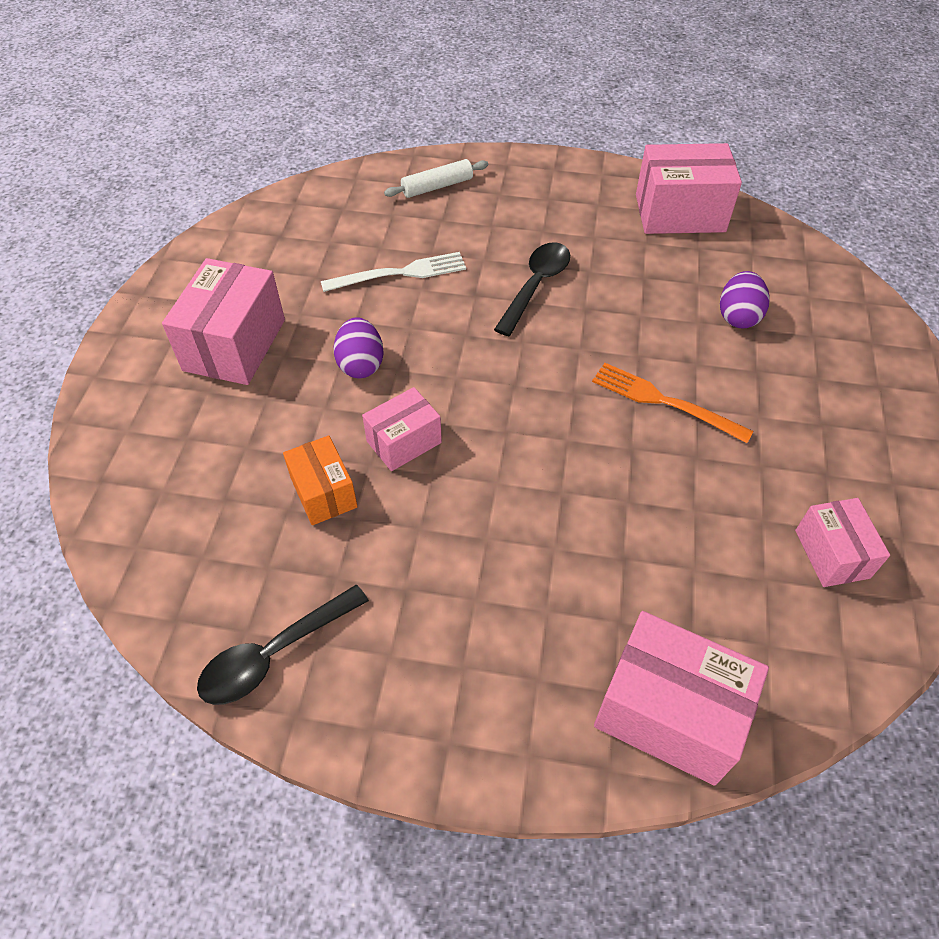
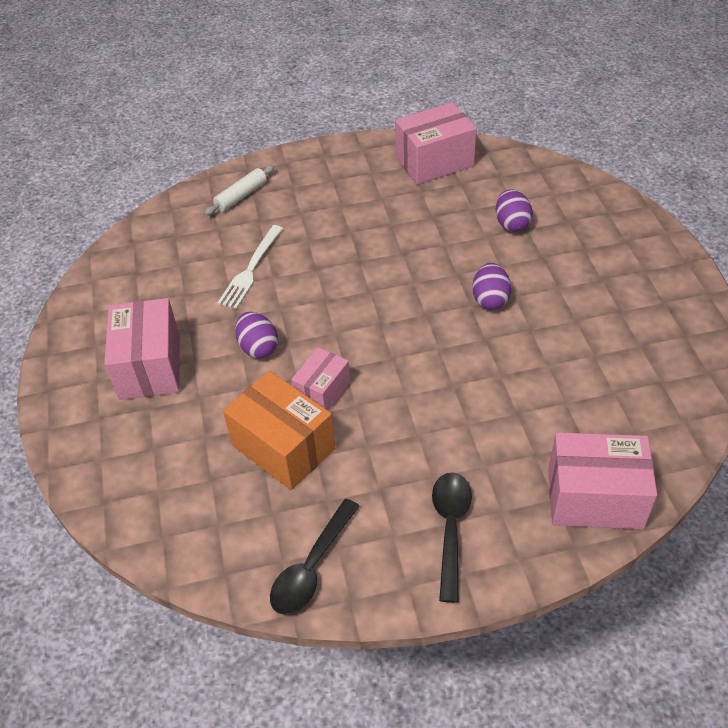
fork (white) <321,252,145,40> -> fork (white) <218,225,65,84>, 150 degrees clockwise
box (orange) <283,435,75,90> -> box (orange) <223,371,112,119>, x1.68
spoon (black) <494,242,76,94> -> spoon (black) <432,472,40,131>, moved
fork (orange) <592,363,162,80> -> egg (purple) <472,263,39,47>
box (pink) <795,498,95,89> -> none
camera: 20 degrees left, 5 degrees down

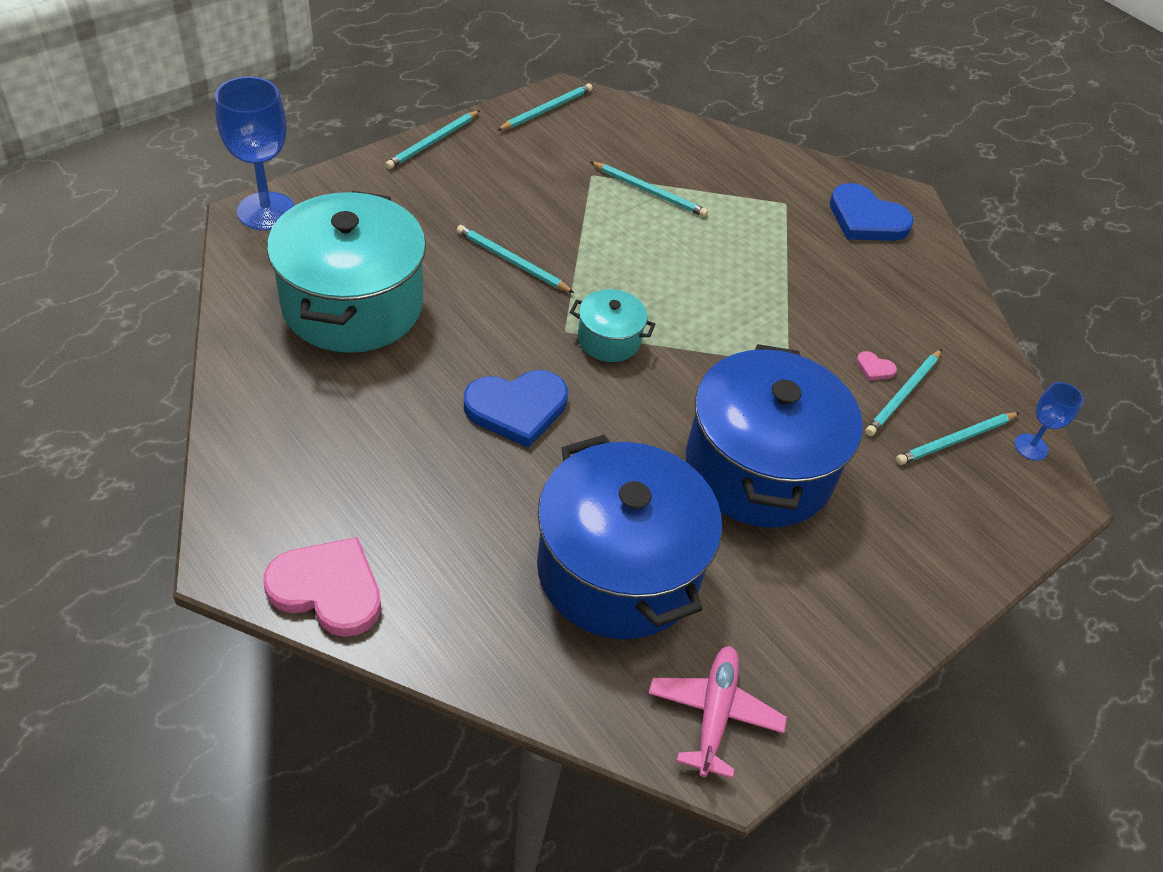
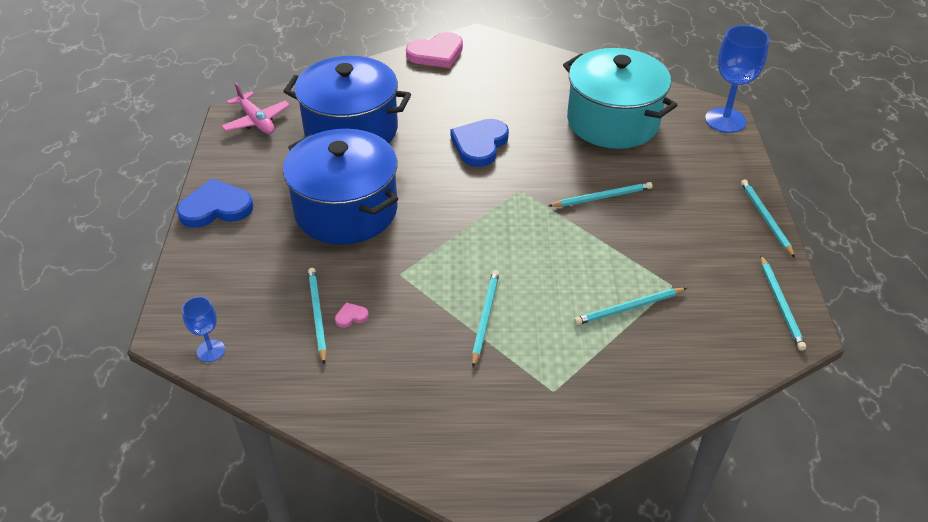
heart (blue) <830,183,84,58> -> heart (blue) <177,178,77,50>, moved
pencil (turquoise) <896,412,124,53> -> pencil (turquoise) <472,270,27,97>, moved
pot (turquoise) <570,289,85,73> -> none
camera: 135 degrees right, 5 degrees down

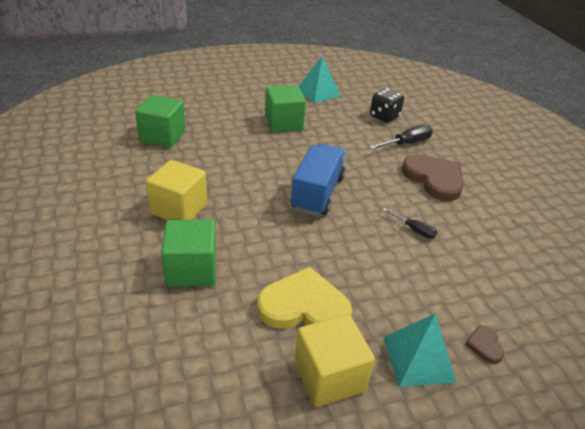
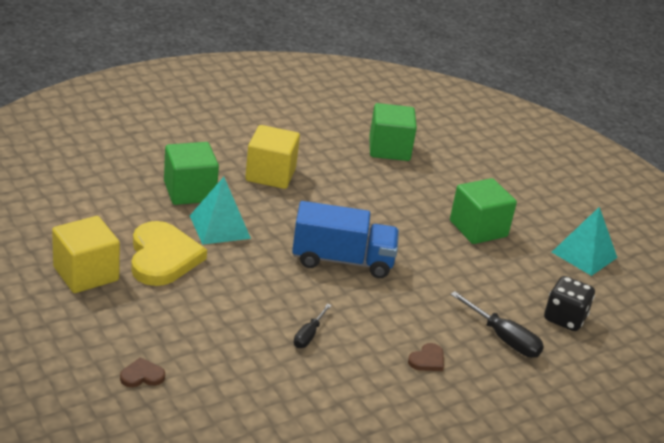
pyramid (turquoise) <383,313,73,74> -> pyramid (turquoise) <190,177,61,68>, moved
heart (brown) <402,154,62,47> -> heart (brown) <408,343,36,28>, x0.43
camera: 75 degrees right, 5 degrees down

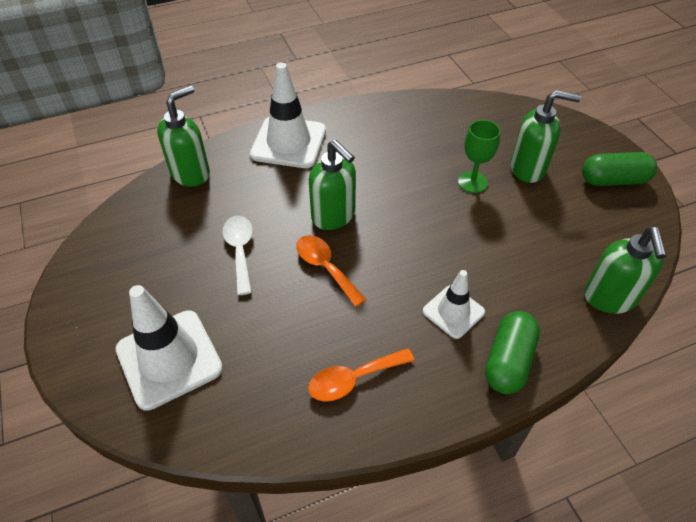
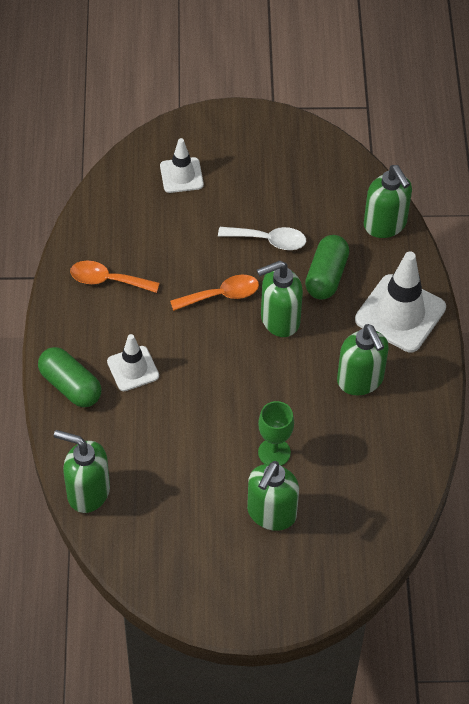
spoon (orange) <308,348,107,54> -> spoon (orange) <70,261,90,32>, 75 degrees counterclockwise
traffic cone (white) <116,285,107,126> -> traffic cone (white) <160,138,44,55>, x0.58
capsule (green) <582,152,75,34> -> capsule (green) <305,235,44,65>, moved
none -> soap dispenser (green) <337,324,52,71>
camera: 110 degrees right, 5 degrees up

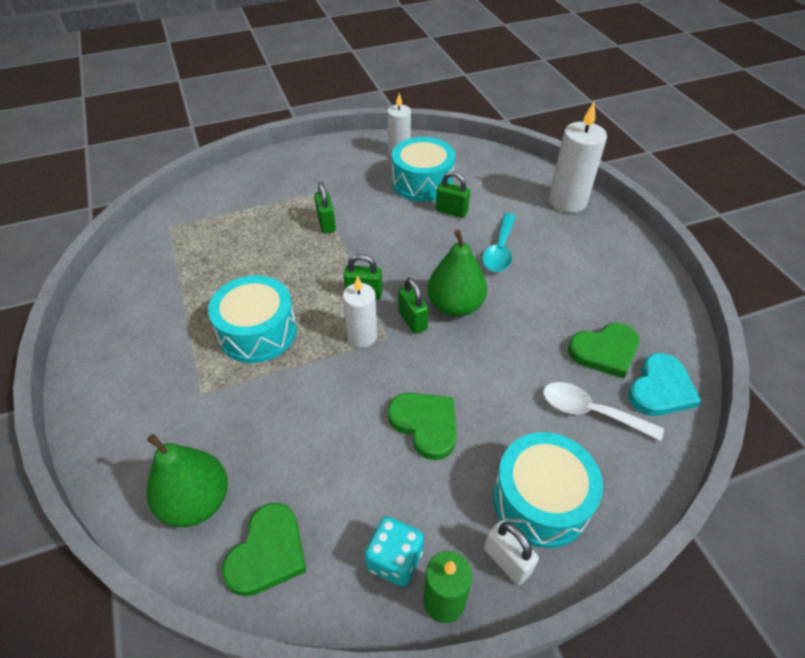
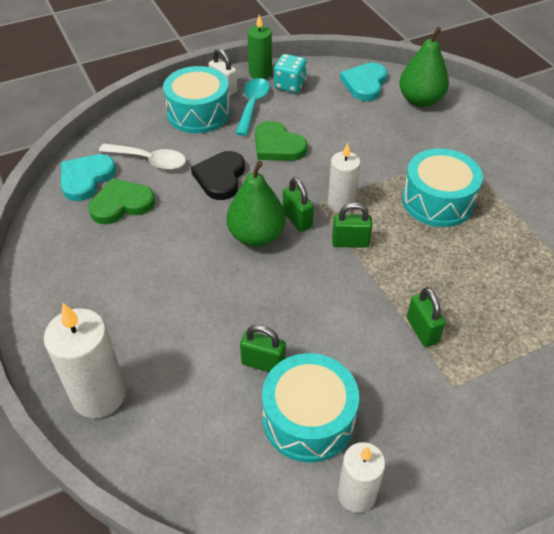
none -> heart (black) <191,151,54,49>
spoon (turquoise) <482,213,34,59> -> spoon (turquoise) <235,78,35,58>, moved
heart (green) <222,503,84,93> -> heart (turquoise) <340,63,47,38>
camera: 175 degrees right, 0 degrees up

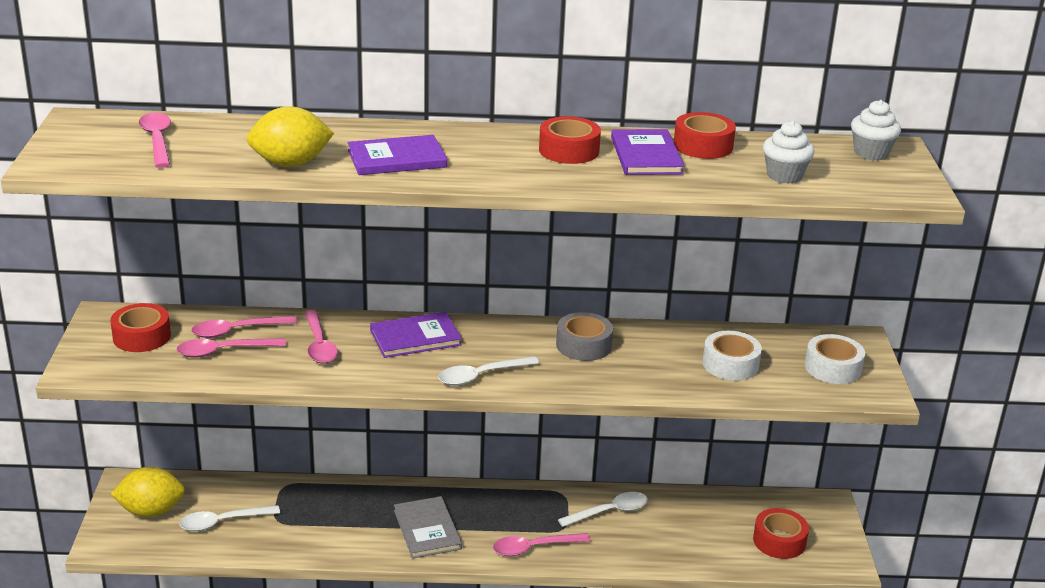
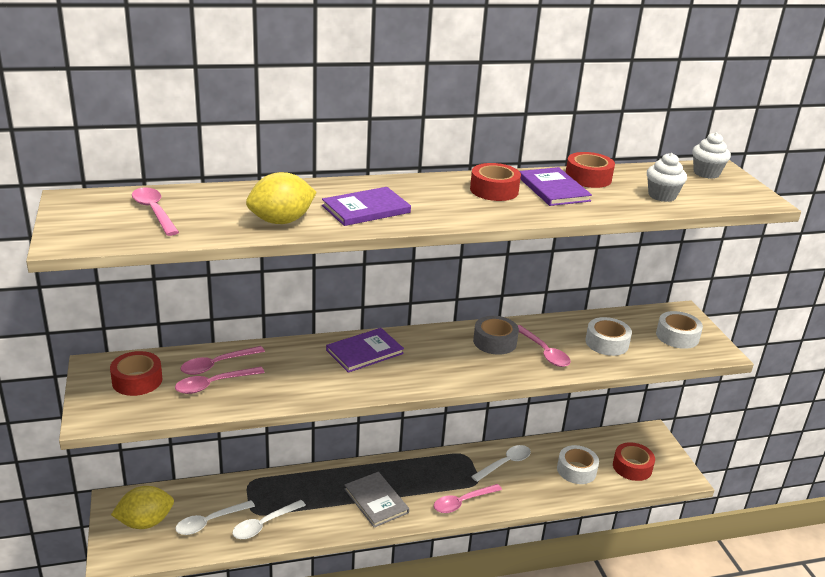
spoon (white) <438,356,101,30> -> spoon (white) <233,500,73,39>, moved
spoon (pink) <304,310,34,54> -> spoon (pink) <517,325,54,42>, moved
none -> tape (white) <557,445,42,39>
camera: 15 degrees left, 0 degrees up

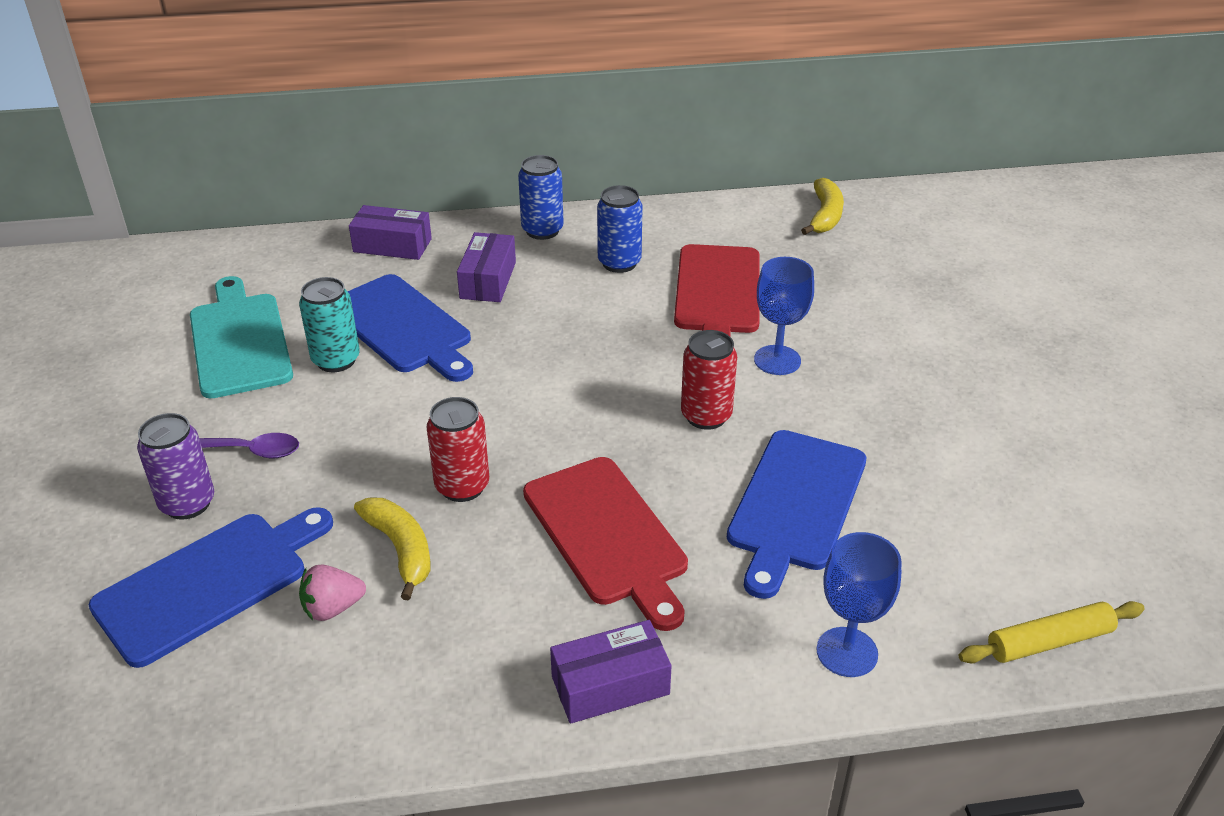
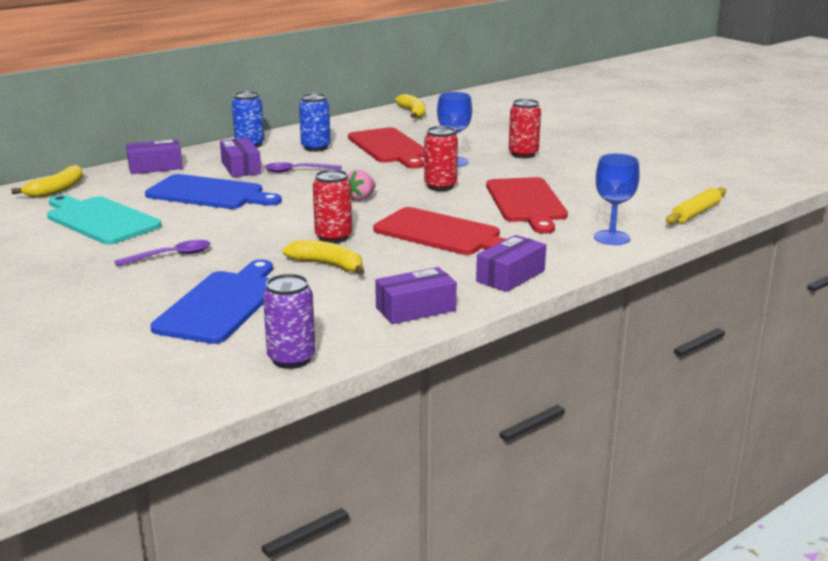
none -> banana (yellow) <11,165,72,33>
can (purple) <137,413,77,107> -> can (purple) <263,274,52,95>, moved
none -> spoon (purple) <264,162,78,11>
strawberry (pink) <299,564,67,57> -> strawberry (pink) <347,170,29,31>, moved
none -> box (purple) <375,267,82,57>
cutting board (blue) <727,430,139,169> -> cutting board (red) <486,177,82,57>
none -> can (red) <509,99,32,59>
can (turquoise) <299,277,61,95> -> none
camera: 30 degrees left, 15 degrees down

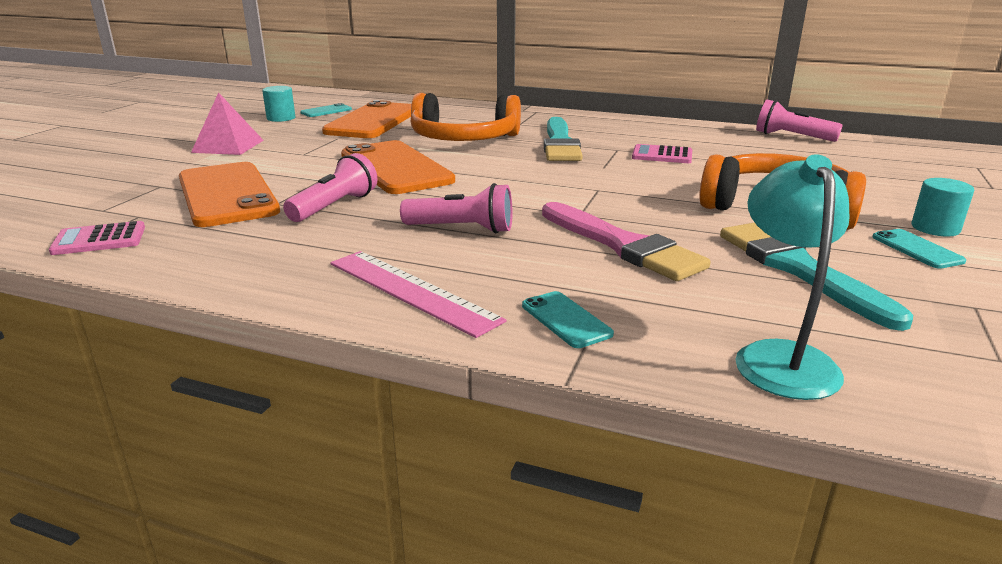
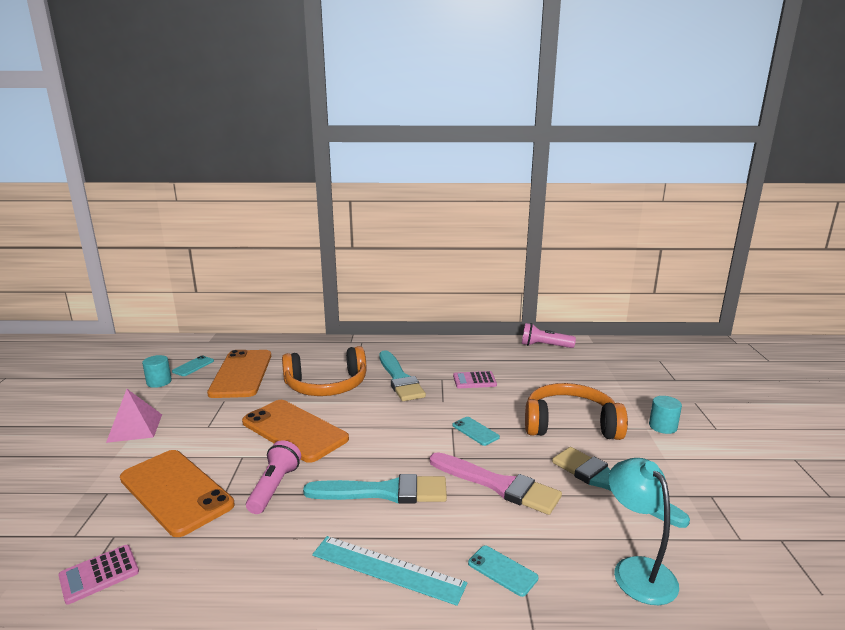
flashlight (pink) <400,183,112,50> -> brush (turquoise) <303,474,144,30>
ruler (pink) <331,251,175,87> -> ruler (turquoise) <312,536,155,70>
phone (turquoise) <873,229,93,40> -> phone (turquoise) <452,417,48,29>, moved
camera: 20 degrees left, 5 degrees down

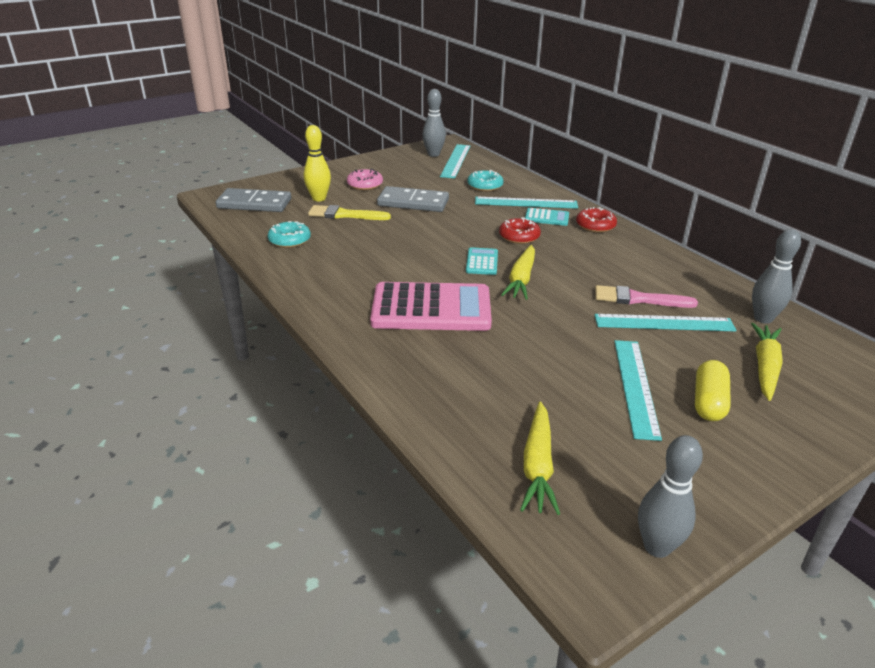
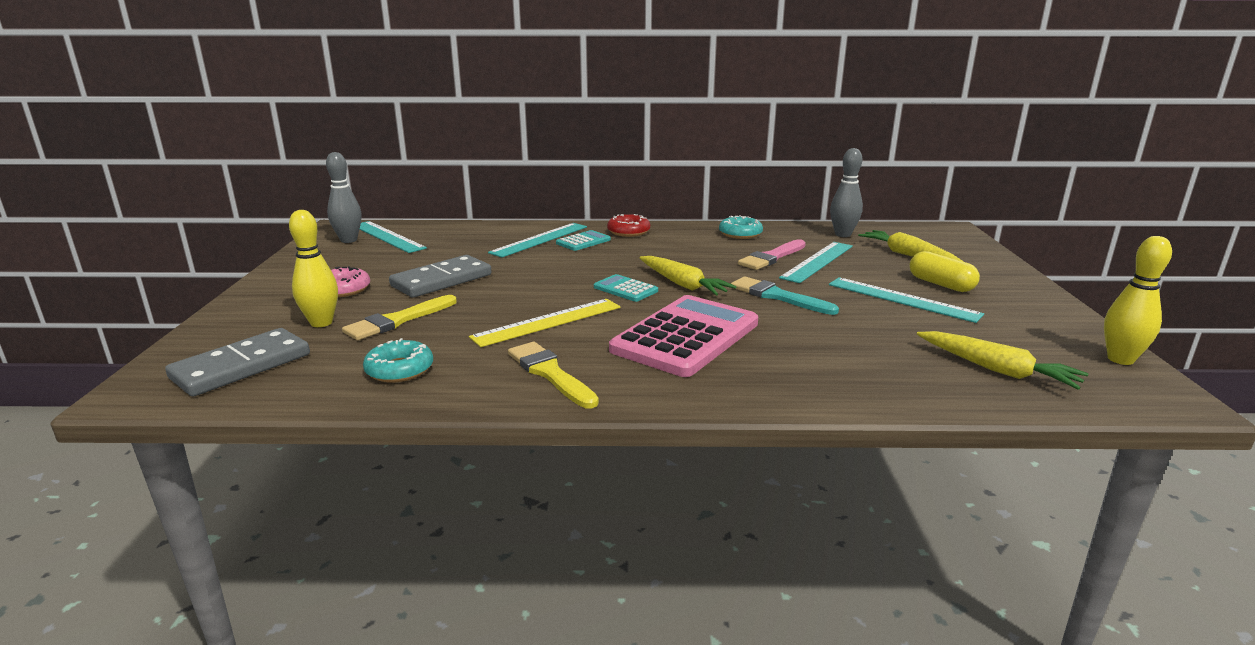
none -> ruler (yellow) <469,299,151,48>
none -> brush (yellow) <508,342,91,67>
donut (turquoise) <468,170,35,21> -> donut (turquoise) <719,215,44,24>, moved
none -> brush (turquoise) <731,276,108,39>
bowling pin (grey) <638,435,65,123> -> bowling pin (yellow) <1104,236,68,129>
donut (red) <499,217,42,27> -> none
camera: 55 degrees left, 10 degrees down

